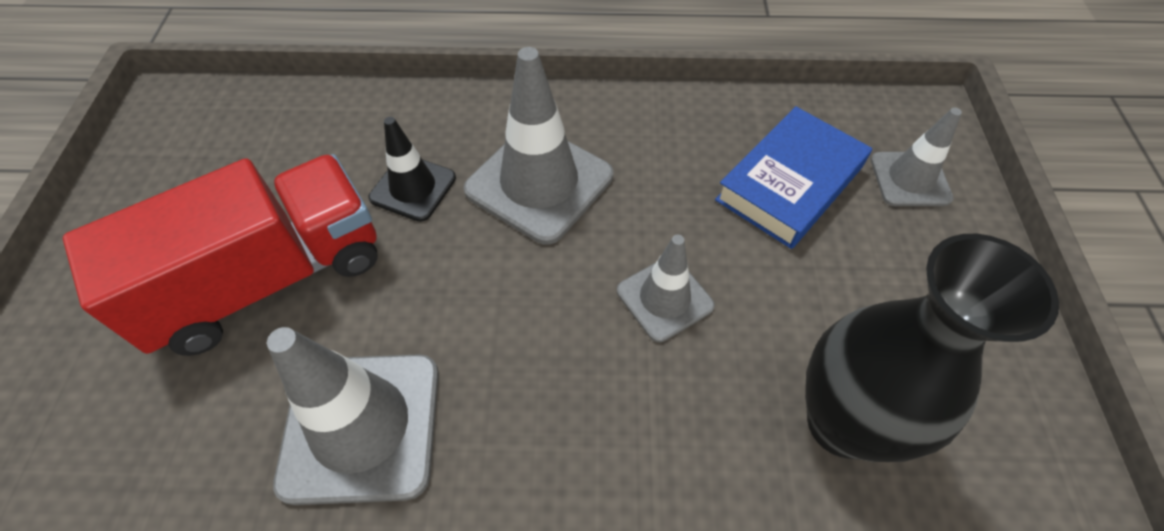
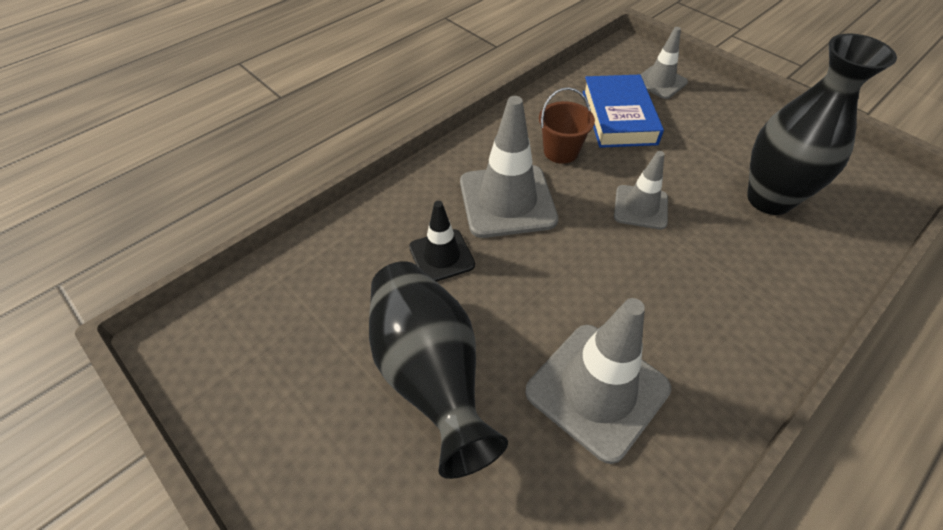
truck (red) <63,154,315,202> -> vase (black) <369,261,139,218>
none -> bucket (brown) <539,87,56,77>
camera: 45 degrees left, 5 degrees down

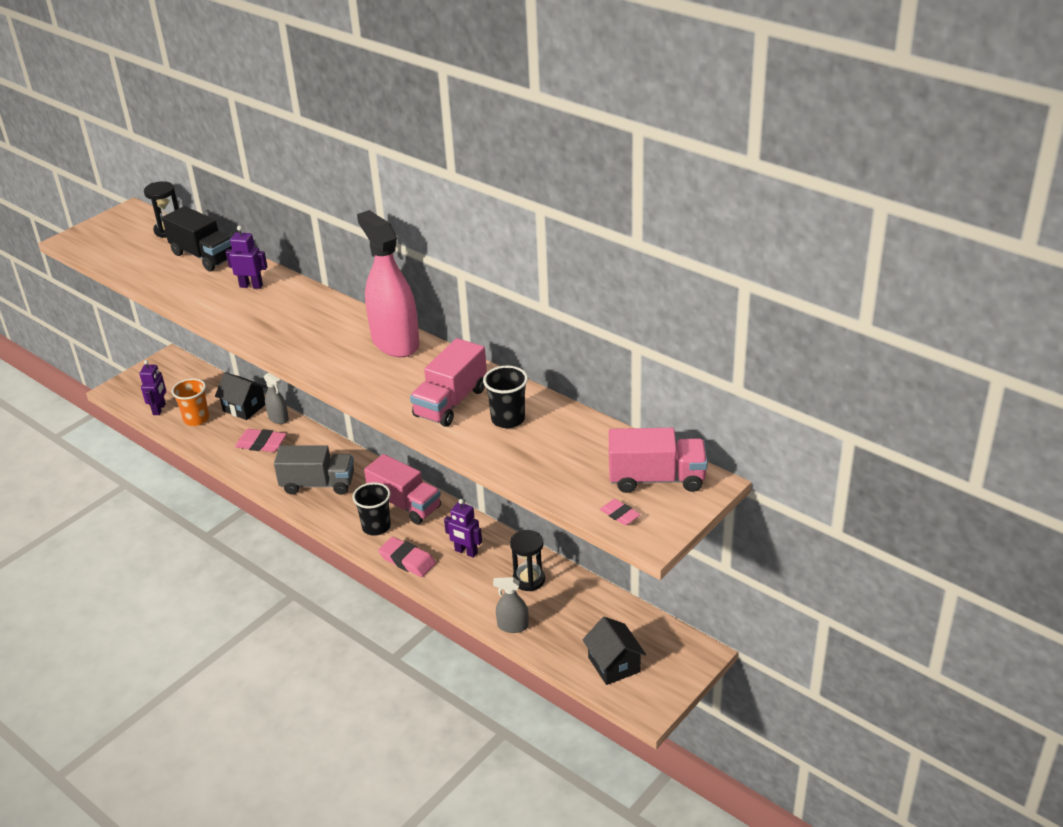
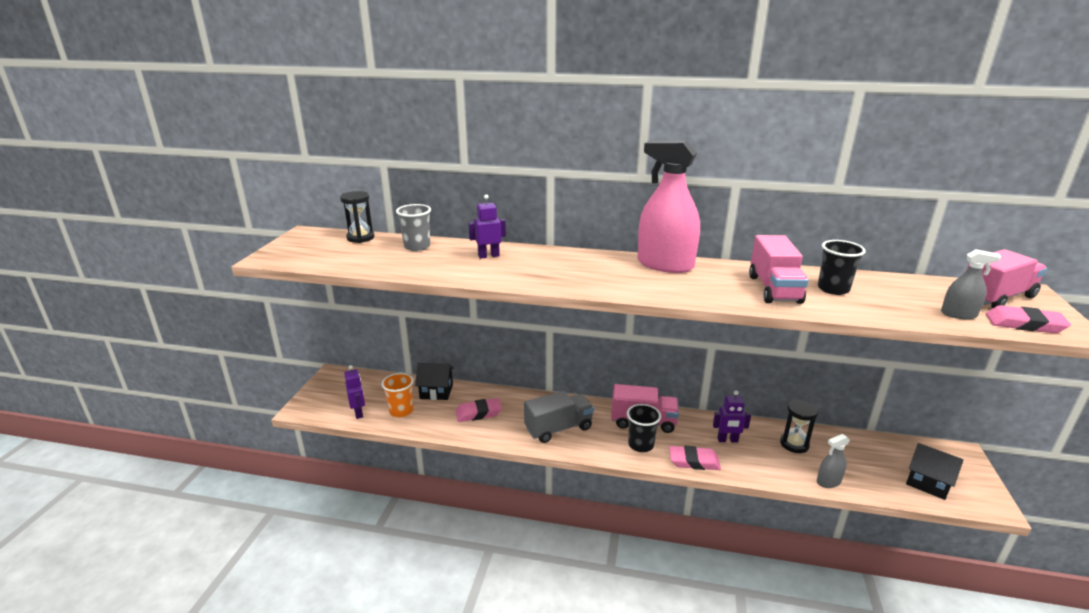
truck (black) <162,206,70,65> -> cup (grey) <396,204,35,47>
spray bottle (grey) <264,373,25,51> -> spray bottle (grey) <941,249,60,71>, moved
eraser (pink) <600,499,41,26> -> eraser (pink) <986,305,85,28>, x1.72
camera: 30 degrees left, 10 degrees down

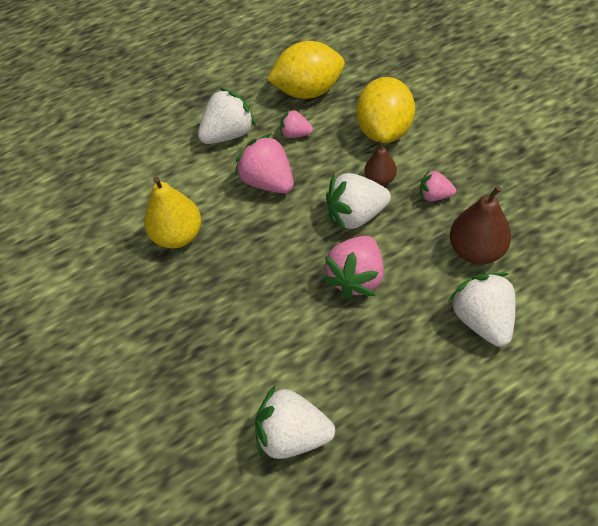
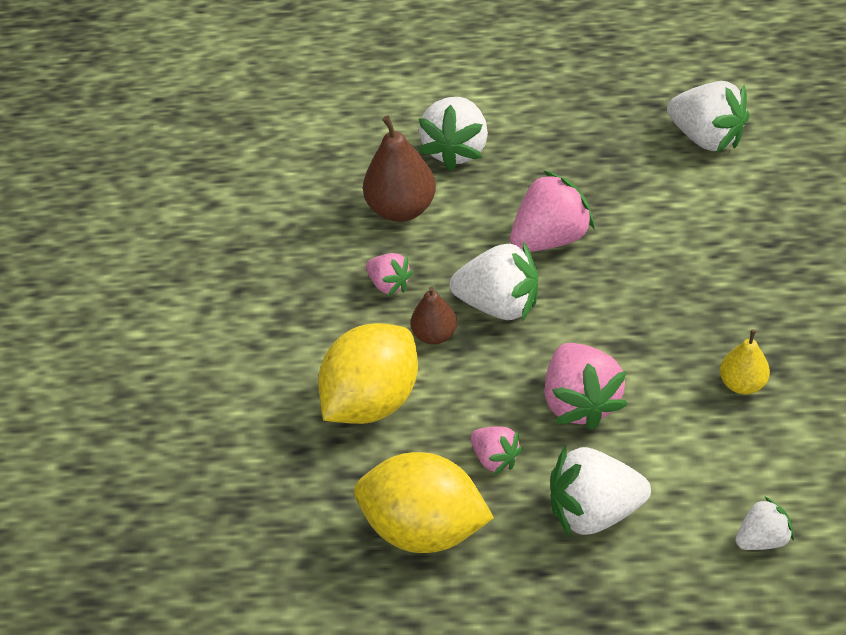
pear (yellow) <144,177,57,71> -> pear (yellow) <720,329,50,65>, x0.59
none -> strawberry (white) <736,496,58,54>
camera: 150 degrees left, 5 degrees down

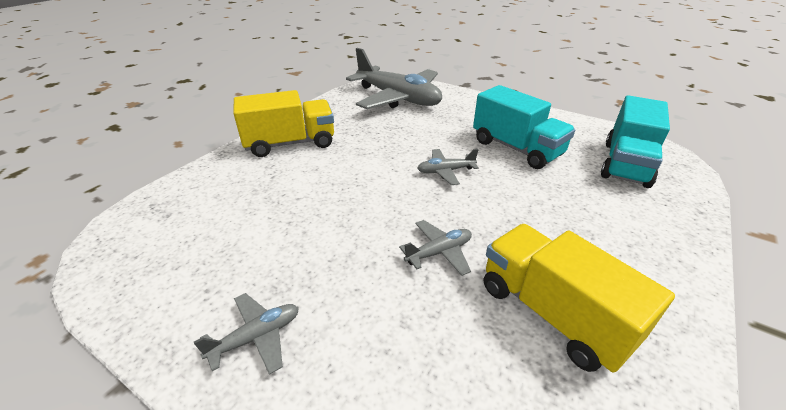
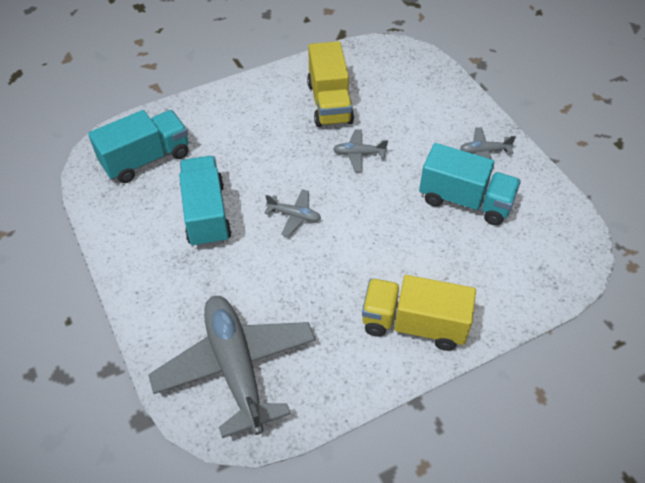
none -> truck (turquoise) <419,143,102,82>
camera: 150 degrees left, 15 degrees up

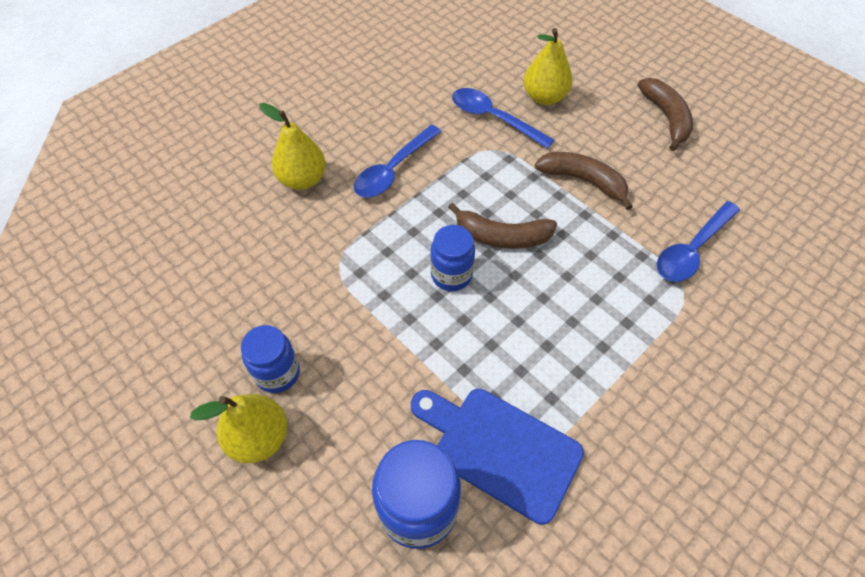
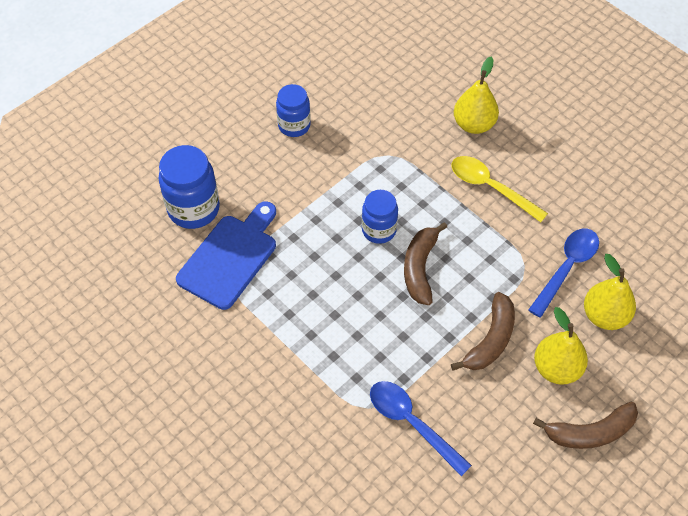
spoon (blue) <354,125,87,73> -> spoon (yellow) <451,156,97,66>
pear (yellow) <190,394,97,69> -> pear (yellow) <534,307,54,78>, moved
camera: 90 degrees right, 0 degrees up

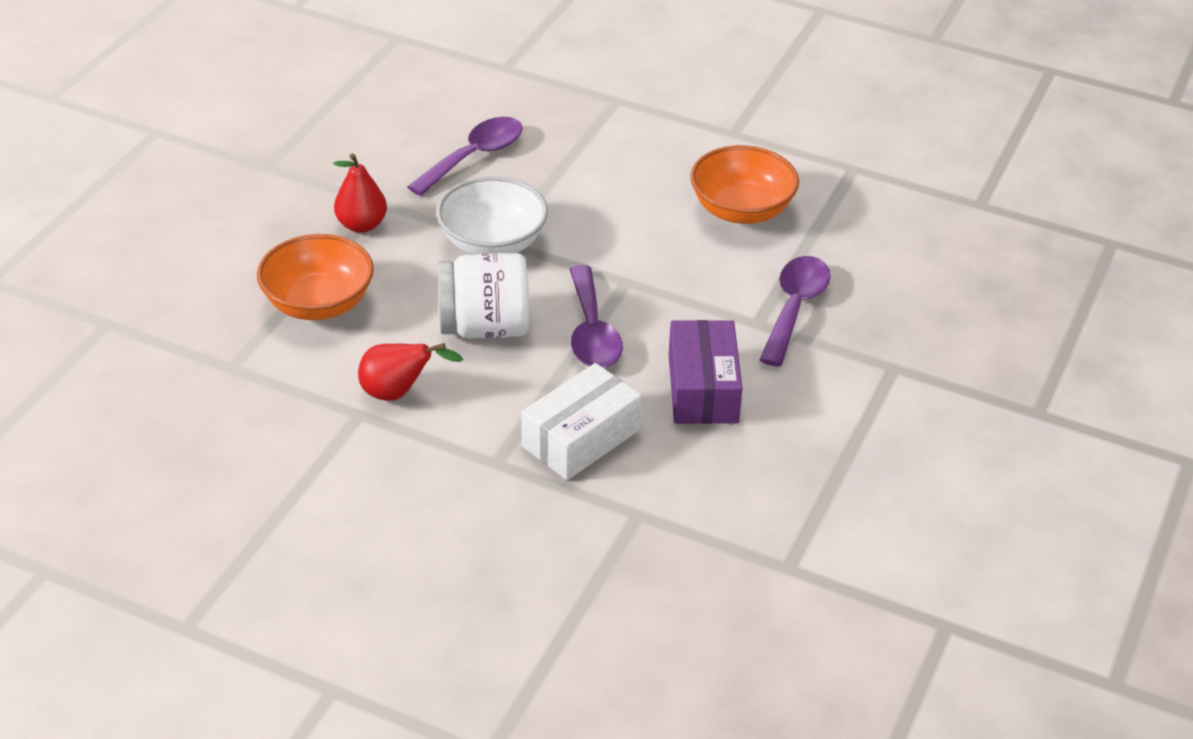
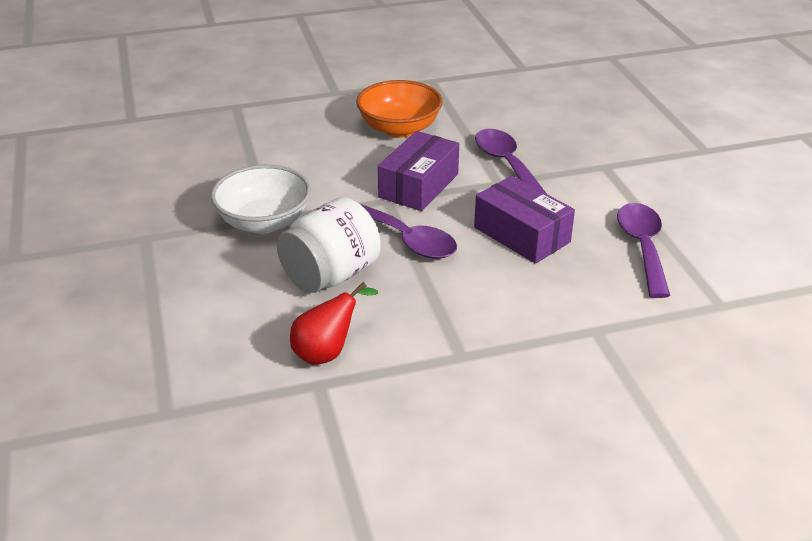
none -> box (purple) <378,131,81,80>
spoon (purple) <407,117,116,79> -> spoon (purple) <617,203,53,95>, moved
bowl (orange) <257,234,117,86> -> none
pear (red) <333,153,54,80> -> none
box (white) <521,363,121,117> -> none
camera: 40 degrees left, 5 degrees down

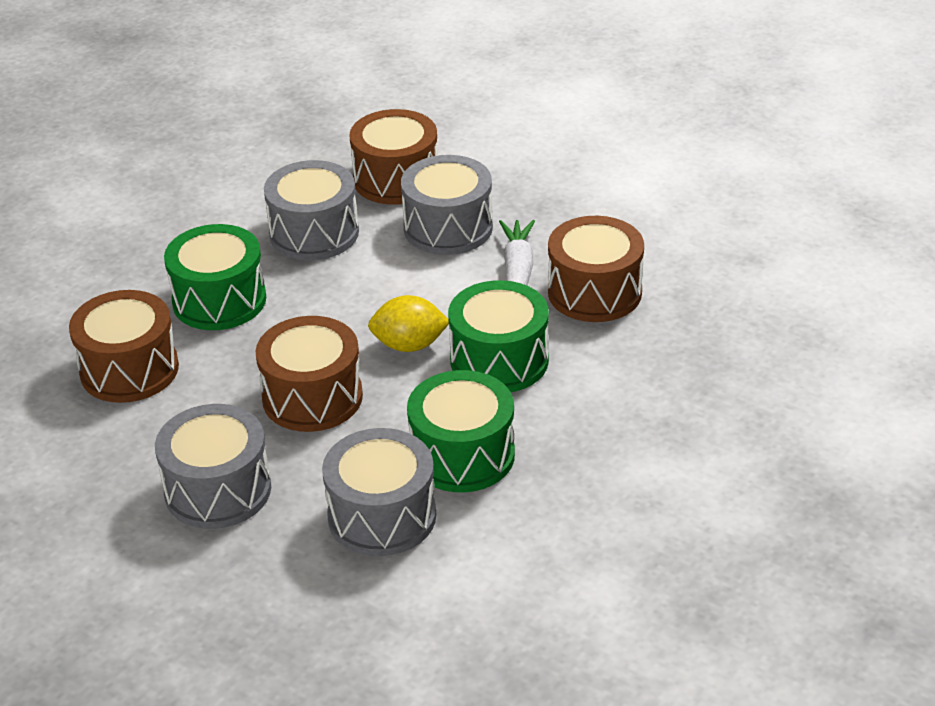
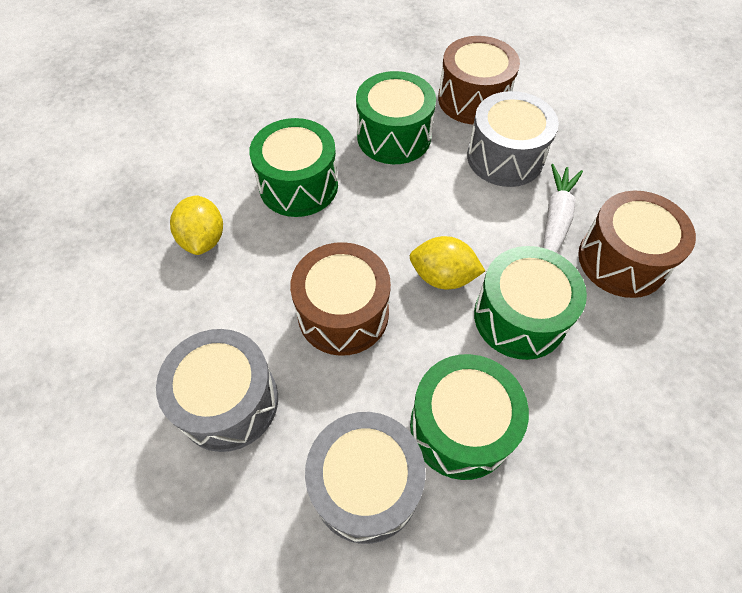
drum (brown) <69,290,110,113> -> lemon (yellow) <170,195,53,60>
drum (grey) <264,160,95,100> -> drum (green) <356,71,80,93>
camera: 15 degrees right, 20 degrees up

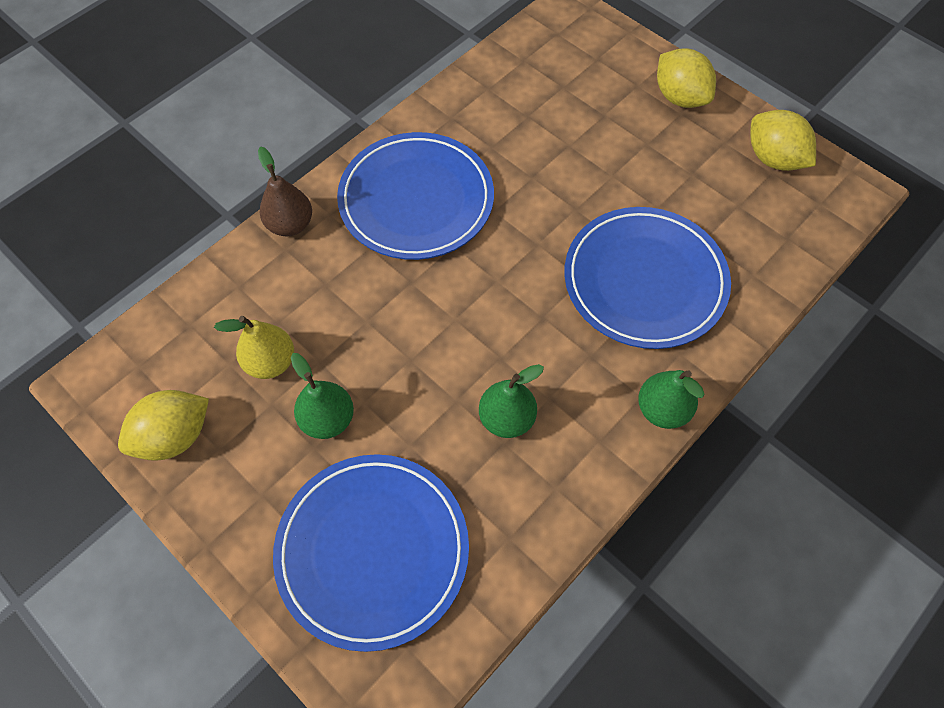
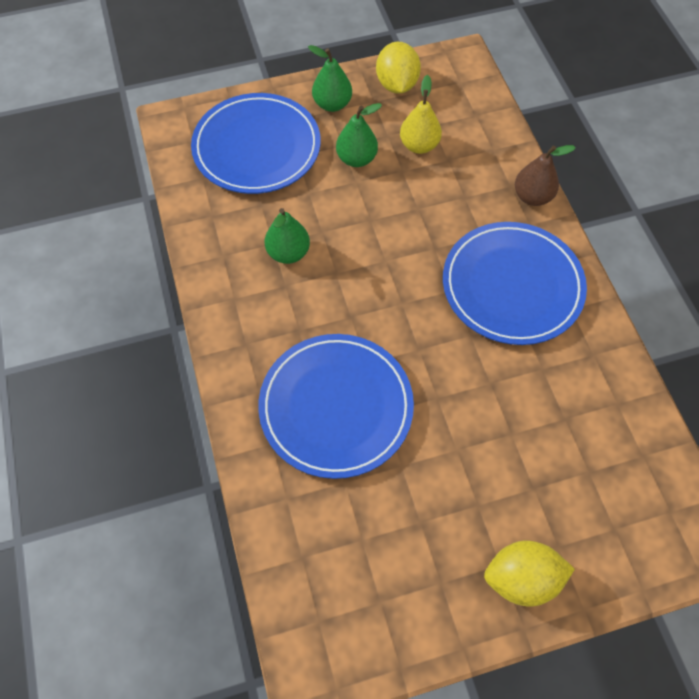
pear (green) <638,370,66,59> -> pear (green) <308,45,44,67>, moved
lemon (yellow) <750,110,66,61> -> none
camera: 120 degrees right, 0 degrees up

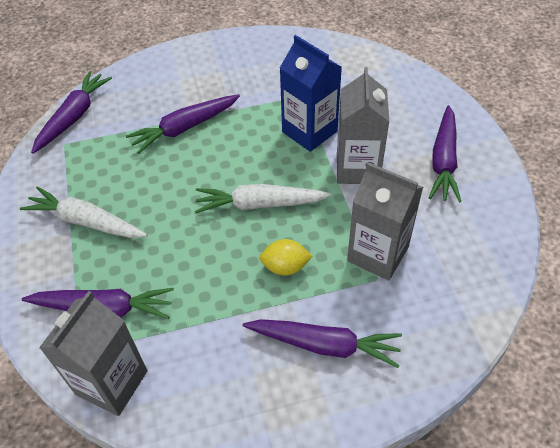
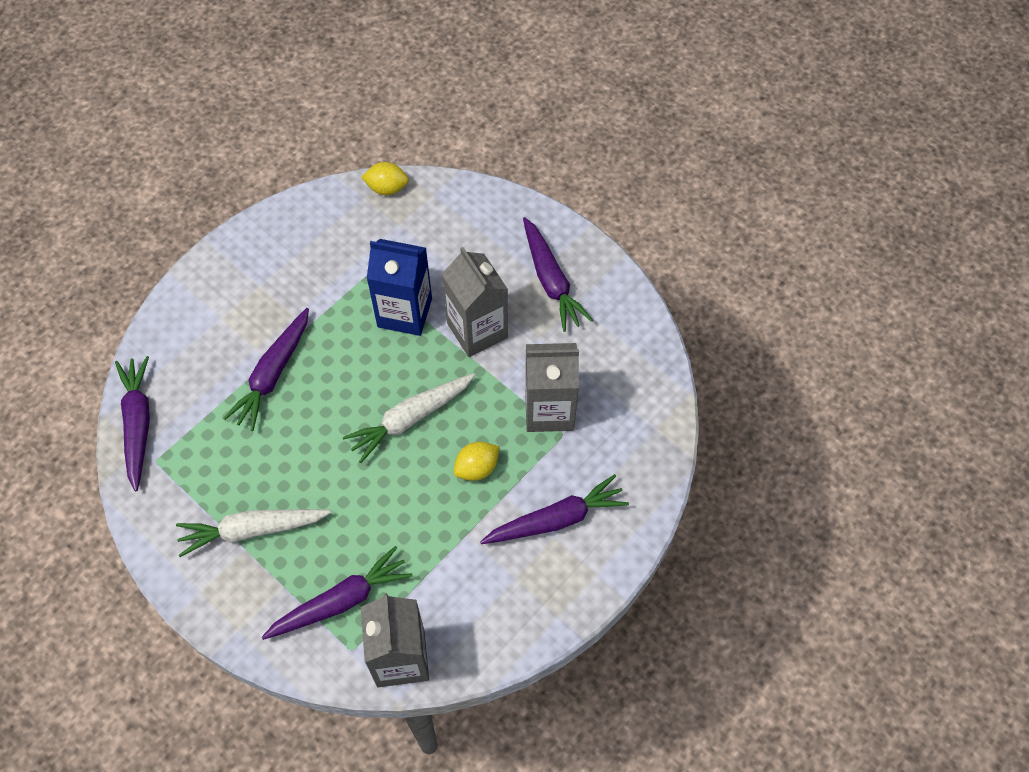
none -> lemon (yellow) <361,162,48,33>
camera: 35 degrees left, 10 degrees up

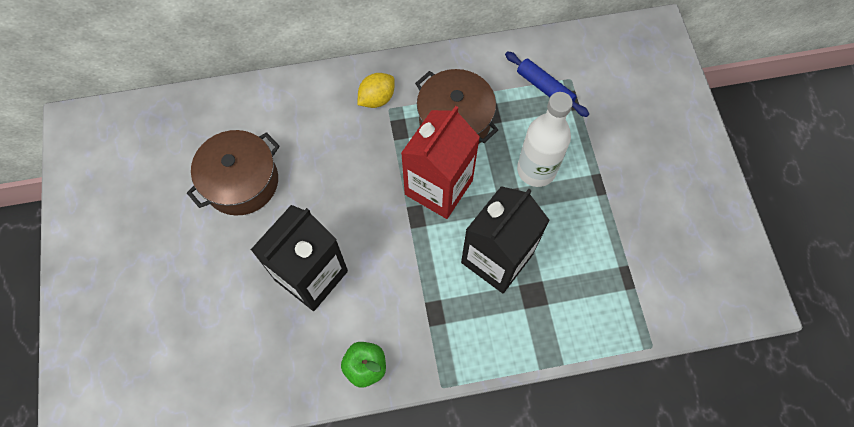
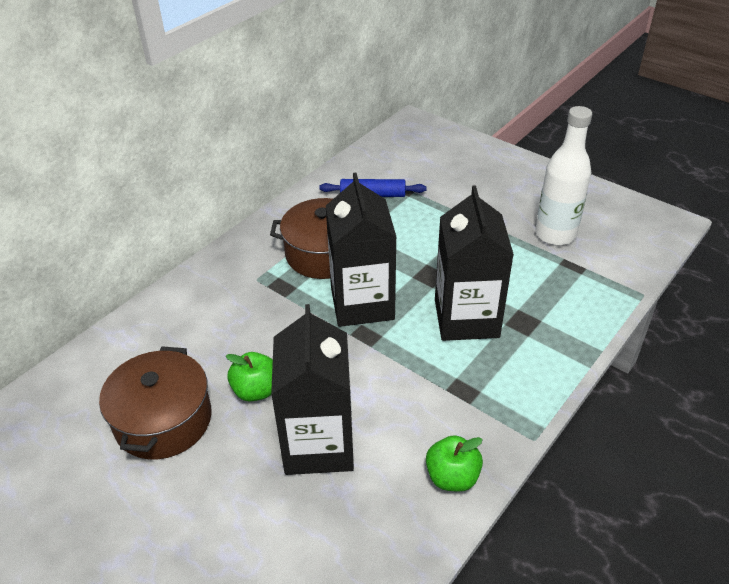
none -> apple (green) <226,352,47,50>
carton (red) <401,106,79,113> -> carton (black) <326,173,71,154>
bottle (white) <517,92,56,95> -> bottle (white) <535,106,57,140>, moved
lemon (yellow) <358,73,37,35> -> none
camera: 40 degrees left, 25 degrees down

